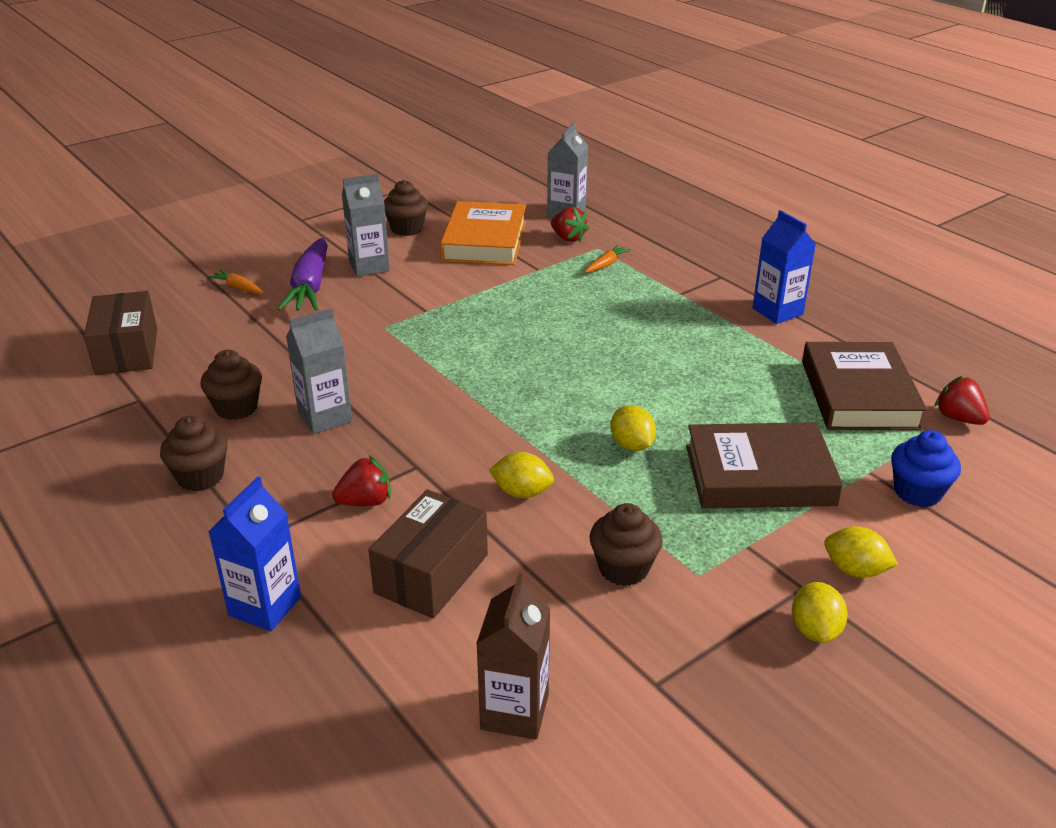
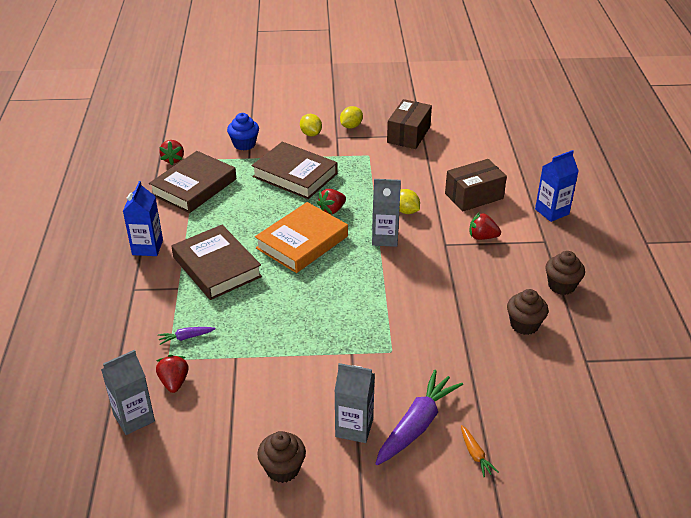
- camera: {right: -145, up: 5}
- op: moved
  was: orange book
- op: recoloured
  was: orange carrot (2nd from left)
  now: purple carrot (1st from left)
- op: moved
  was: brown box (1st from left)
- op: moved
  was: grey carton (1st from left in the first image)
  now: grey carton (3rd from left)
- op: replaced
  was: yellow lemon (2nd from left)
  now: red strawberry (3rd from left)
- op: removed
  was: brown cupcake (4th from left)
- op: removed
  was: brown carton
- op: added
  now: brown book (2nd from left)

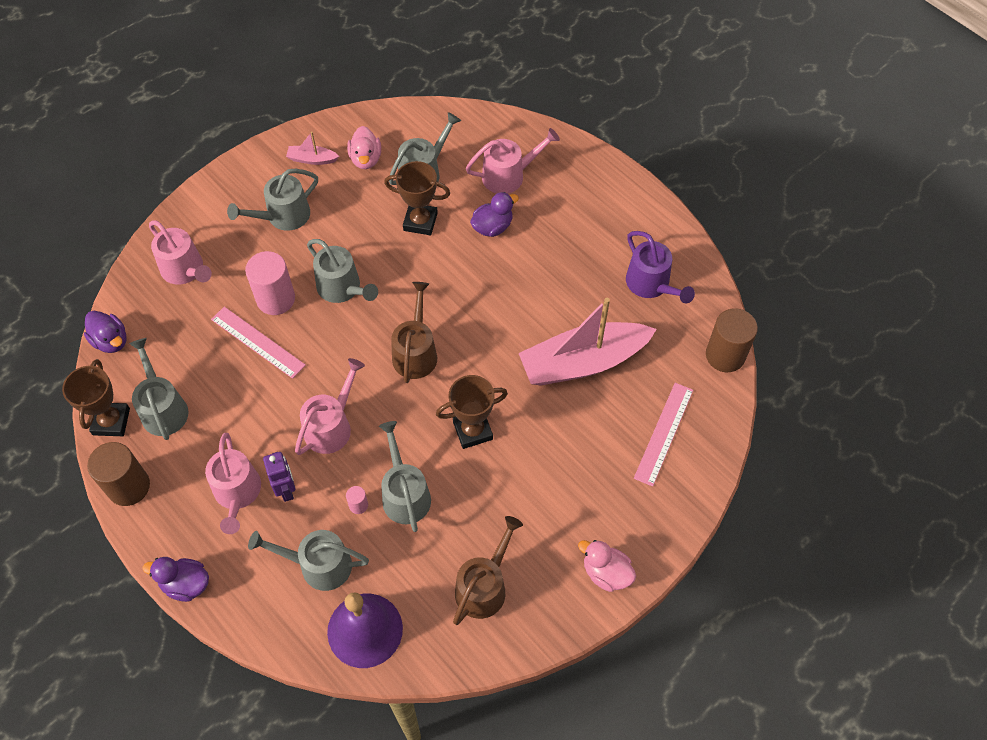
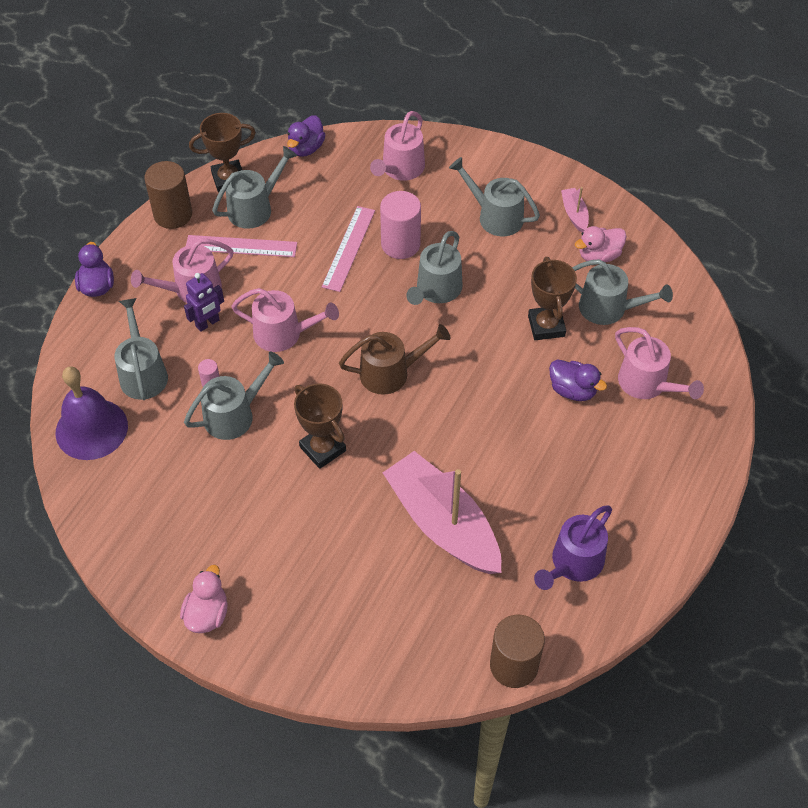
- camera: {right: 70, up: -5}
- op: moved
  was: pink ruler (2nd from left in the first image)
  now: pink ruler (1st from left)
- op: removed
  was: brown watering can (2nd from left)

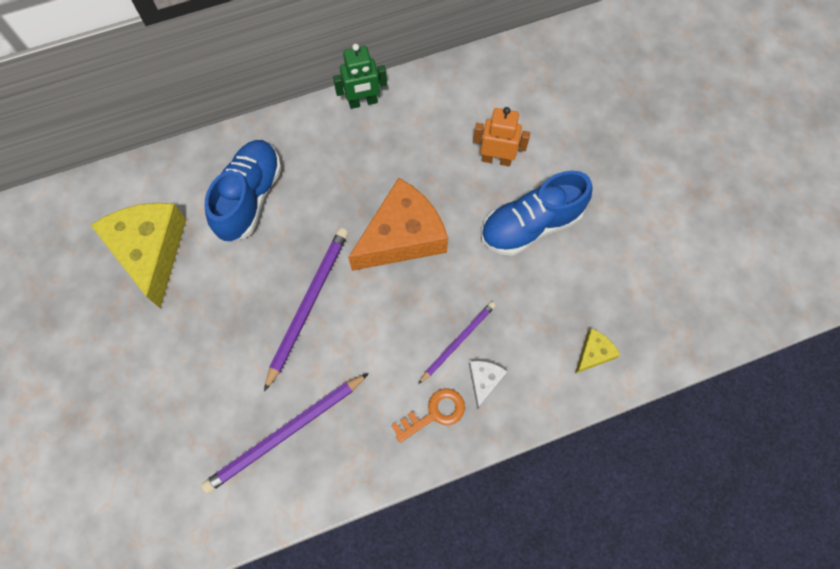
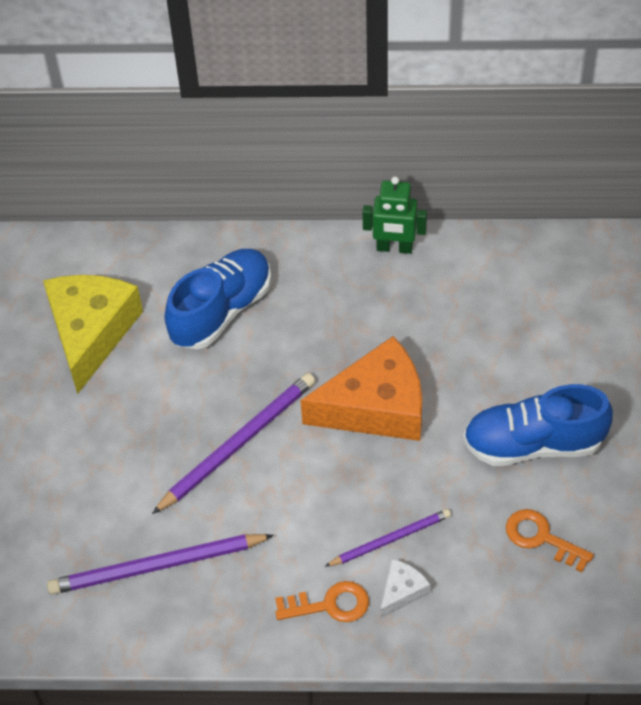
- camera: {right: 25, up: -15}
- op: removed
  was: orange robot
- op: removed
  was: yellow cheese (2nd from left)
- op: added
  now: orange key (2nd from left)

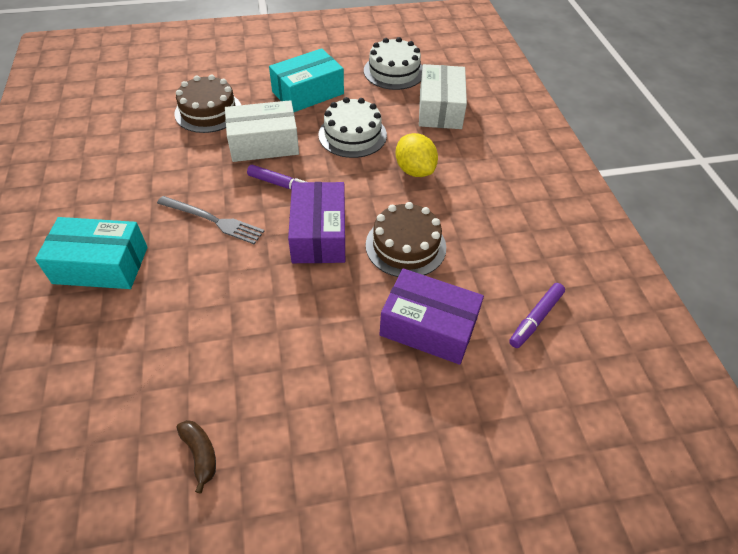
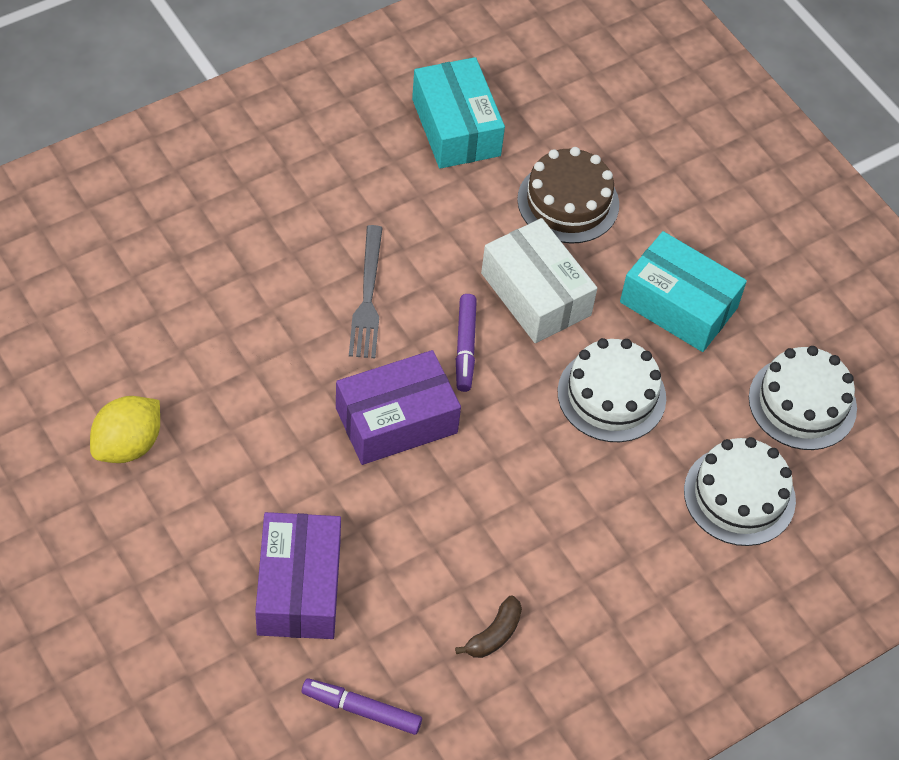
- camera: {right: 65, up: 5}
- op: replaced
  was: white box (2nd from left)
  now: white cake (2nd from left)
- op: moved
  was: yellow lemon
- op: removed
  was: brown cake (2nd from left)
- op: moved
  was: turquoise box (1st from left)
- op: moved
  was: brown banana

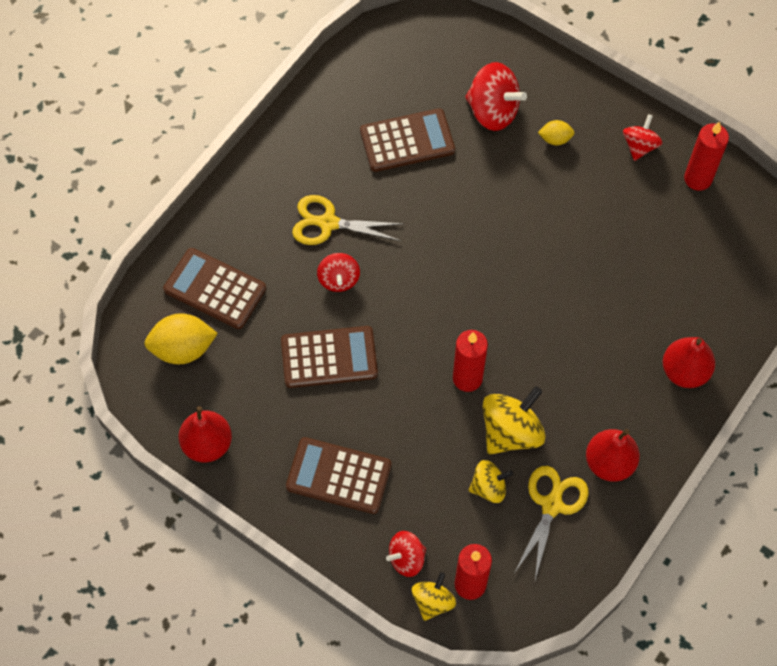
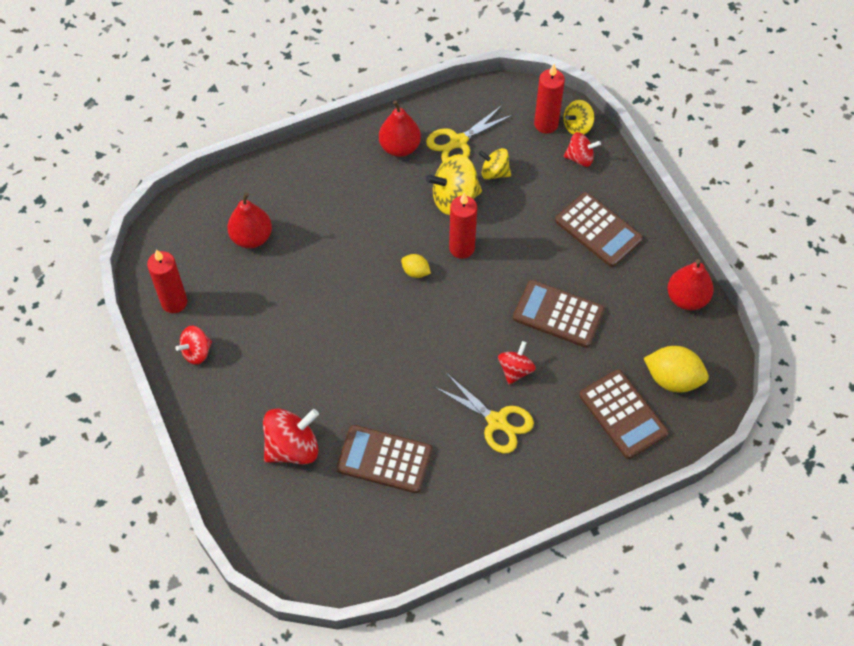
- camera: {right: -150, up: -5}
- op: turned
  was: red spinning top (3rd from left in the first image)
  clockwise: 90
- op: moved
  was: yellow lemon (2nd from left in the first image)
  now: yellow lemon (1st from left)
- op: moved
  was: red pear (3rd from left in the first image)
  now: red pear (1st from left)

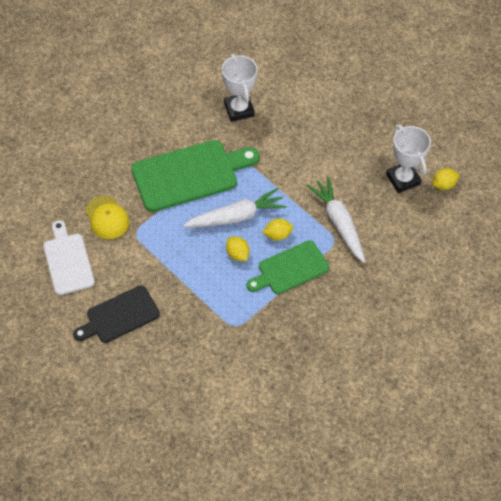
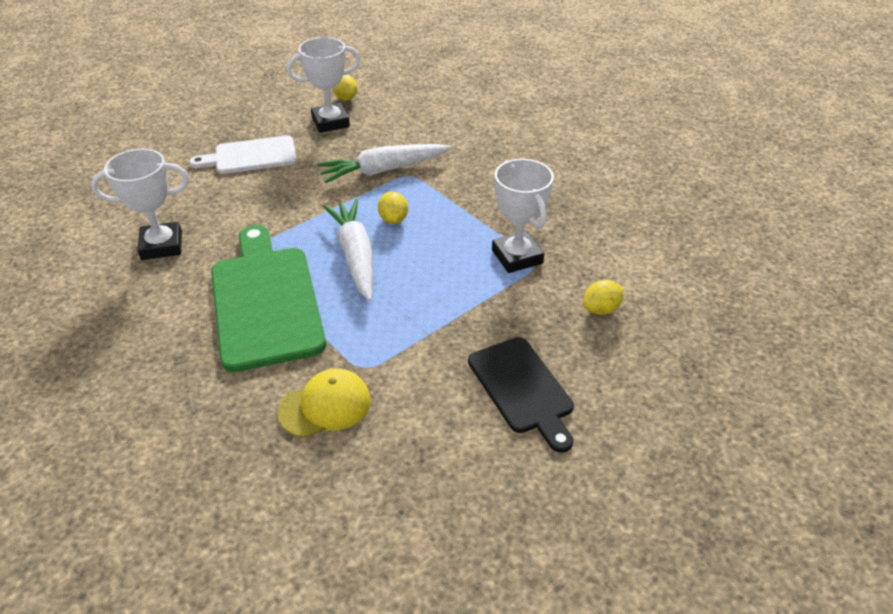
- camera: {right: -85, up: -15}
- op: moved
  was: white cutting board
- op: moved
  was: yellow lemon (1st from left in the first image)
  now: yellow lemon (3rd from left)
- op: removed
  was: green cutting board (2nd from left)
- op: added
  now: white trophy (3rd from left)

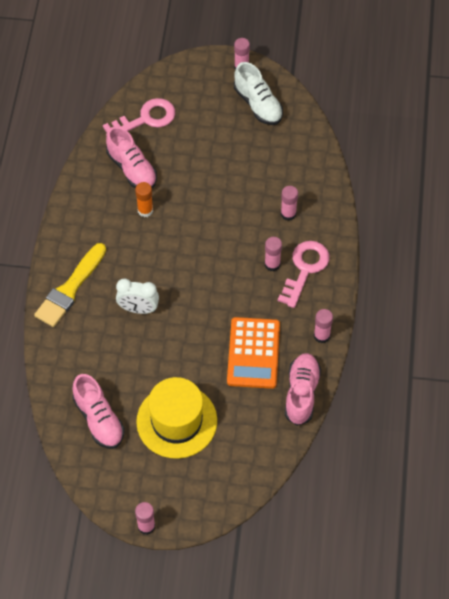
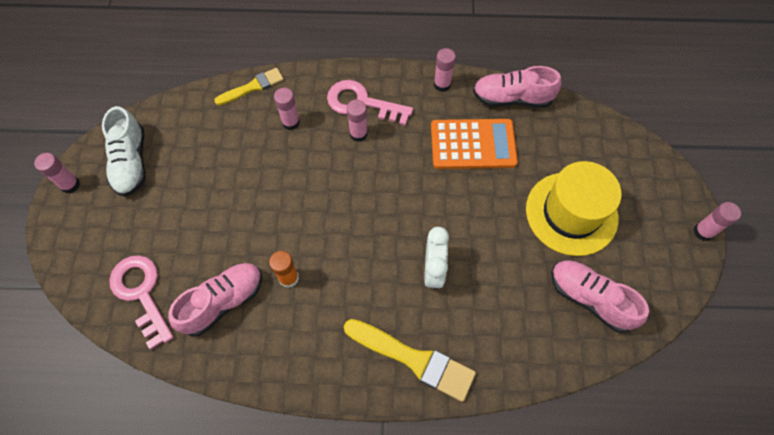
- camera: {right: -95, up: 5}
- op: turned
  was: white shoe
  clockwise: 120
- op: turned
  was: pink shoe (1st from left in the first image)
  clockwise: -105
- op: added
  now: yellow brush (1st from left)

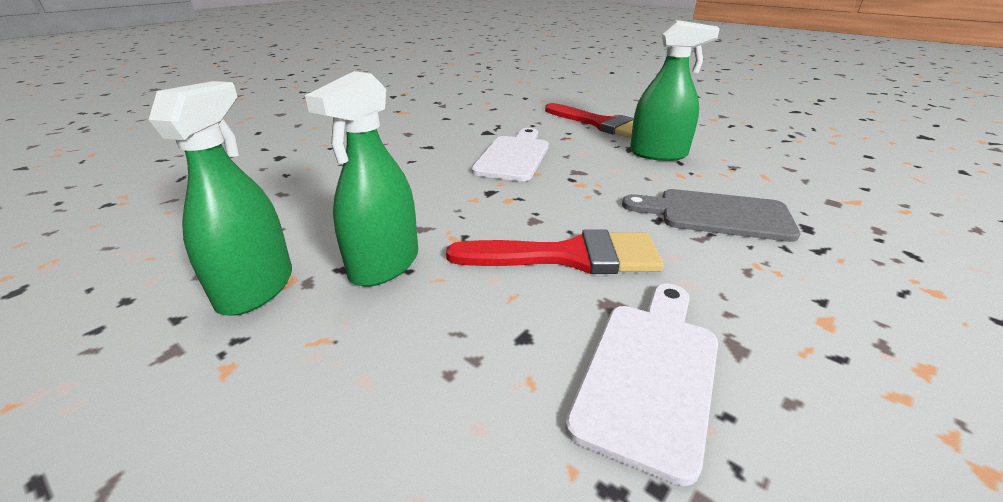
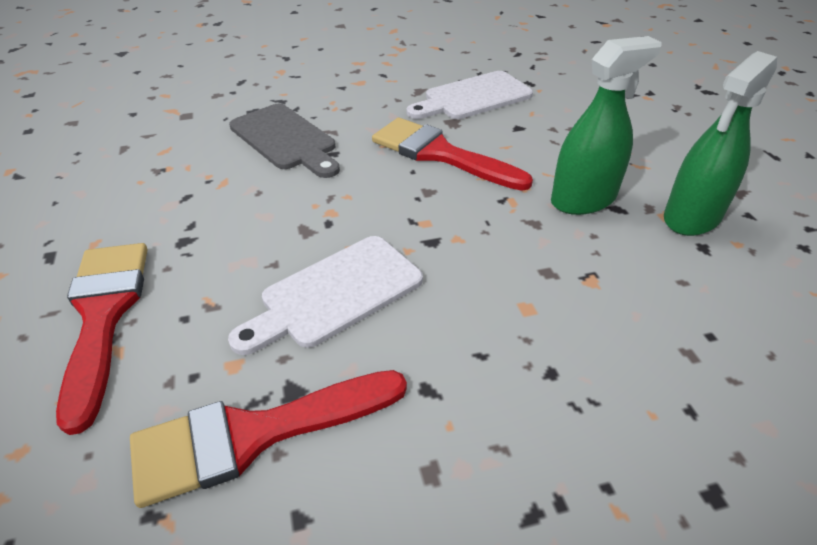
- camera: {right: -145, up: 10}
- op: removed
  was: green spray bottle (3rd from left)
- op: added
  now: red brush (2nd from left)

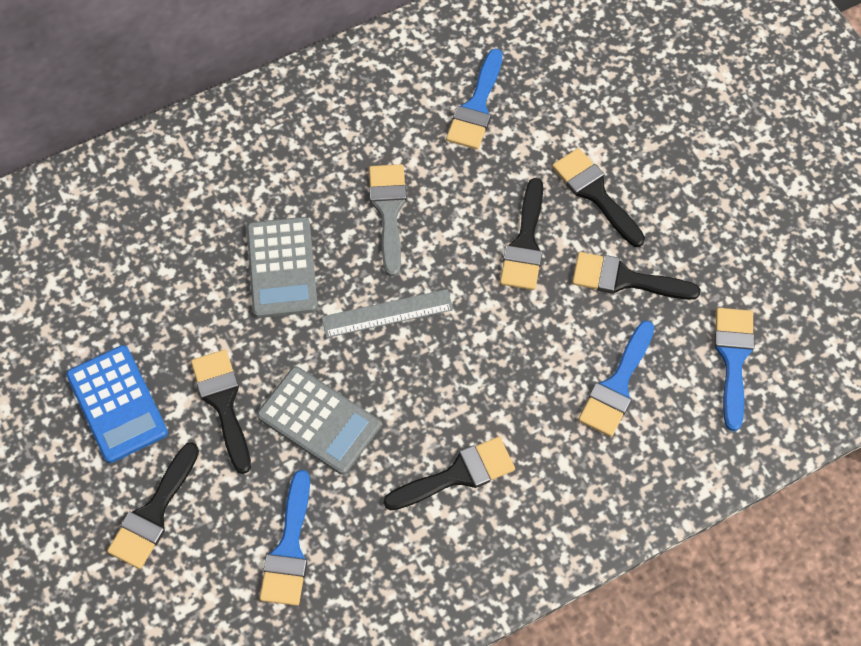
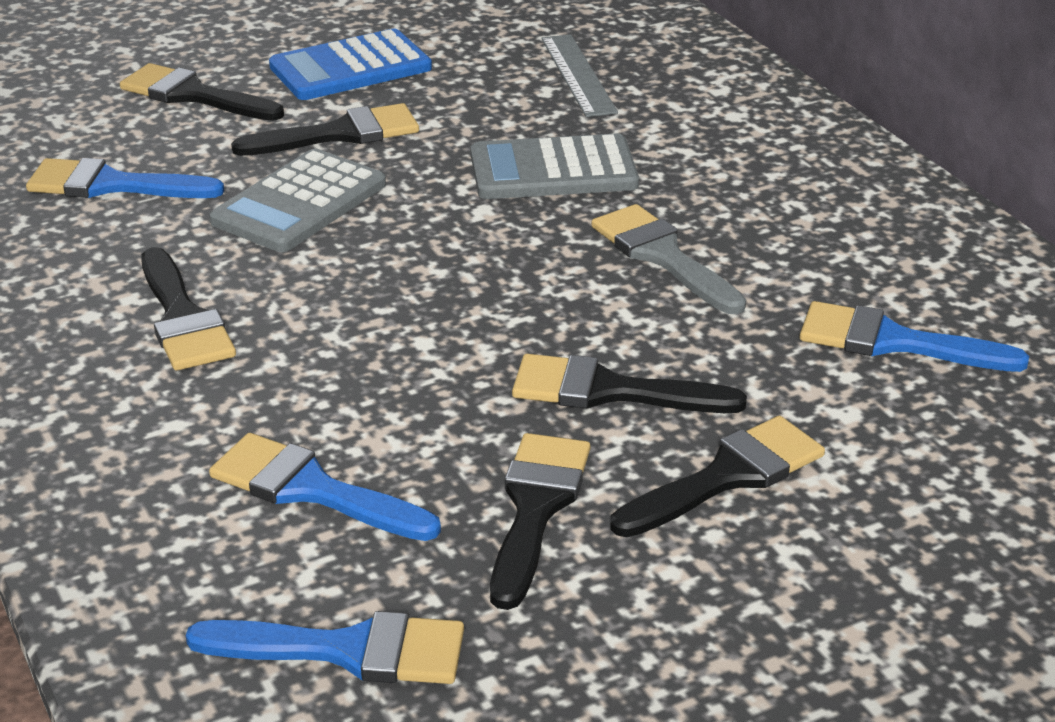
- camera: {right: 90, up: -30}
- op: turned
  was: grey brush
  clockwise: -120
- op: moved
  was: grey ruler

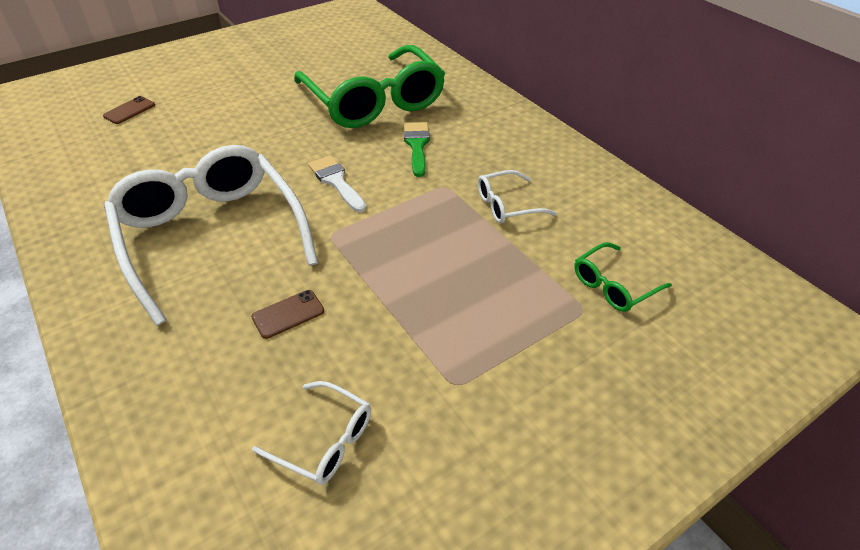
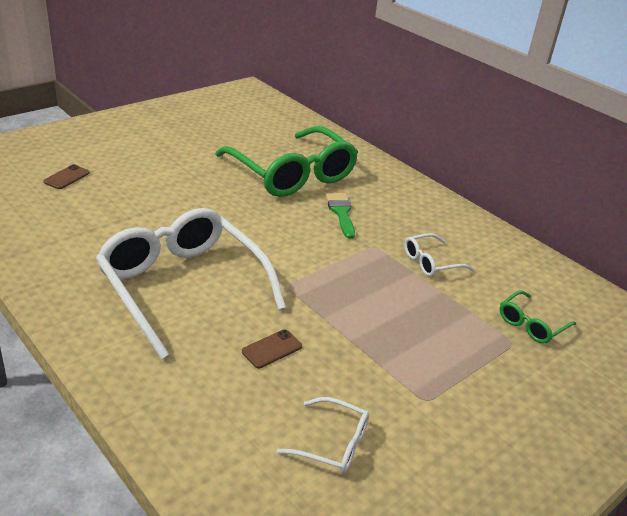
- camera: {right: -10, up: -10}
- op: removed
  was: white brush

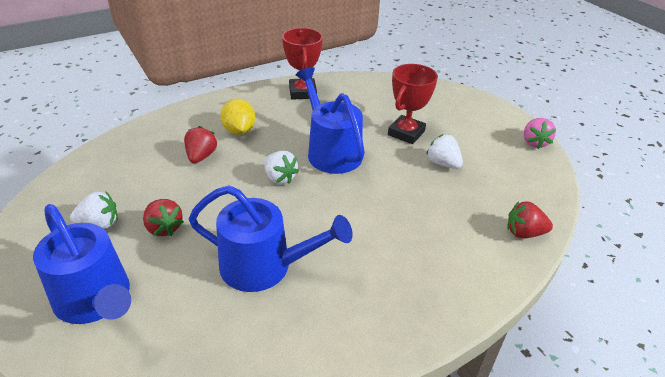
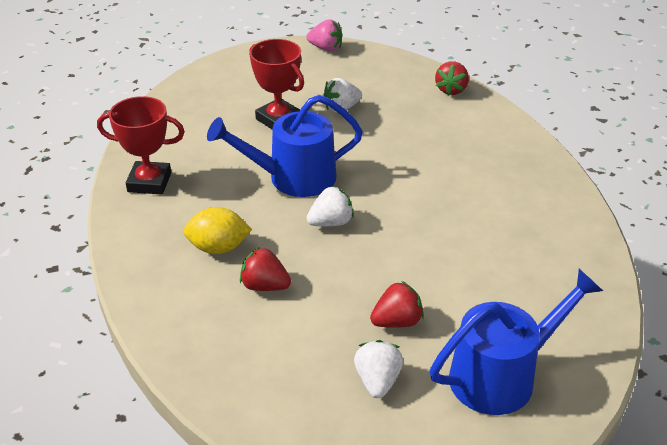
- camera: {right: -75, up: 0}
- op: removed
  was: blue watering can (2nd from left)

